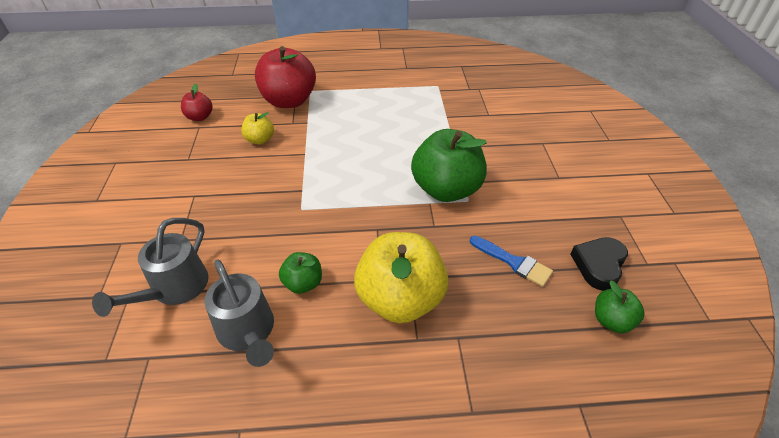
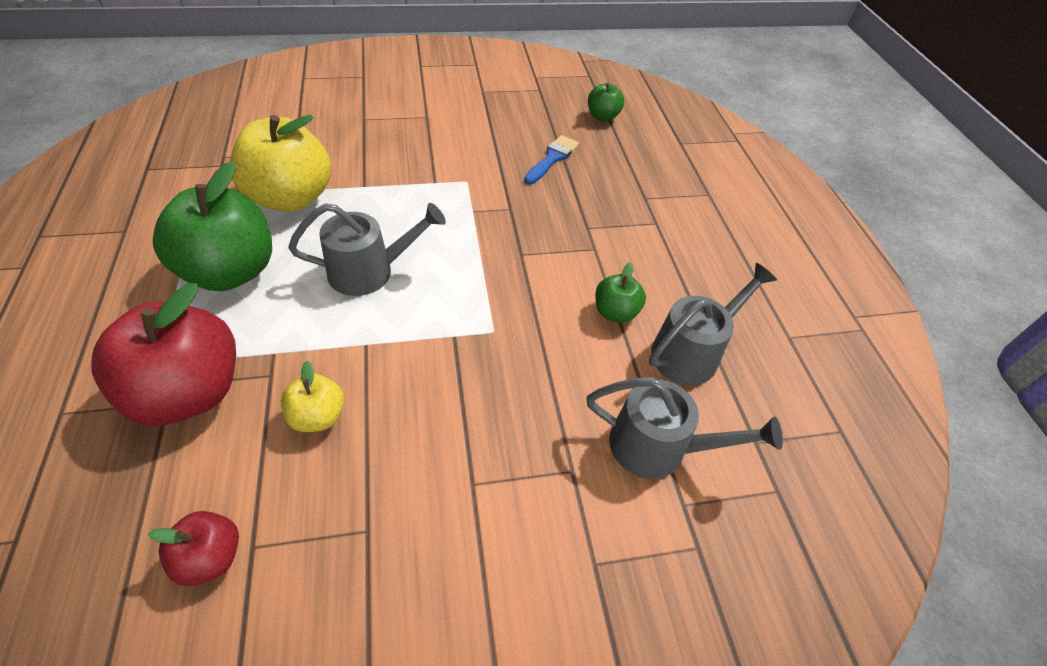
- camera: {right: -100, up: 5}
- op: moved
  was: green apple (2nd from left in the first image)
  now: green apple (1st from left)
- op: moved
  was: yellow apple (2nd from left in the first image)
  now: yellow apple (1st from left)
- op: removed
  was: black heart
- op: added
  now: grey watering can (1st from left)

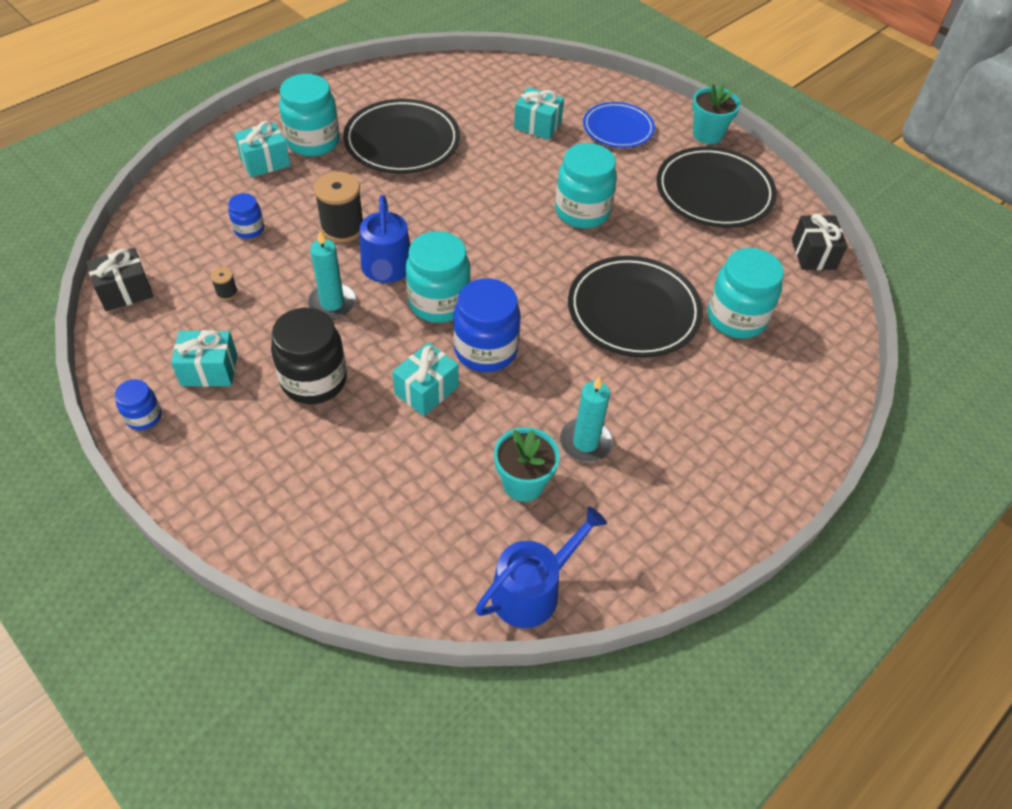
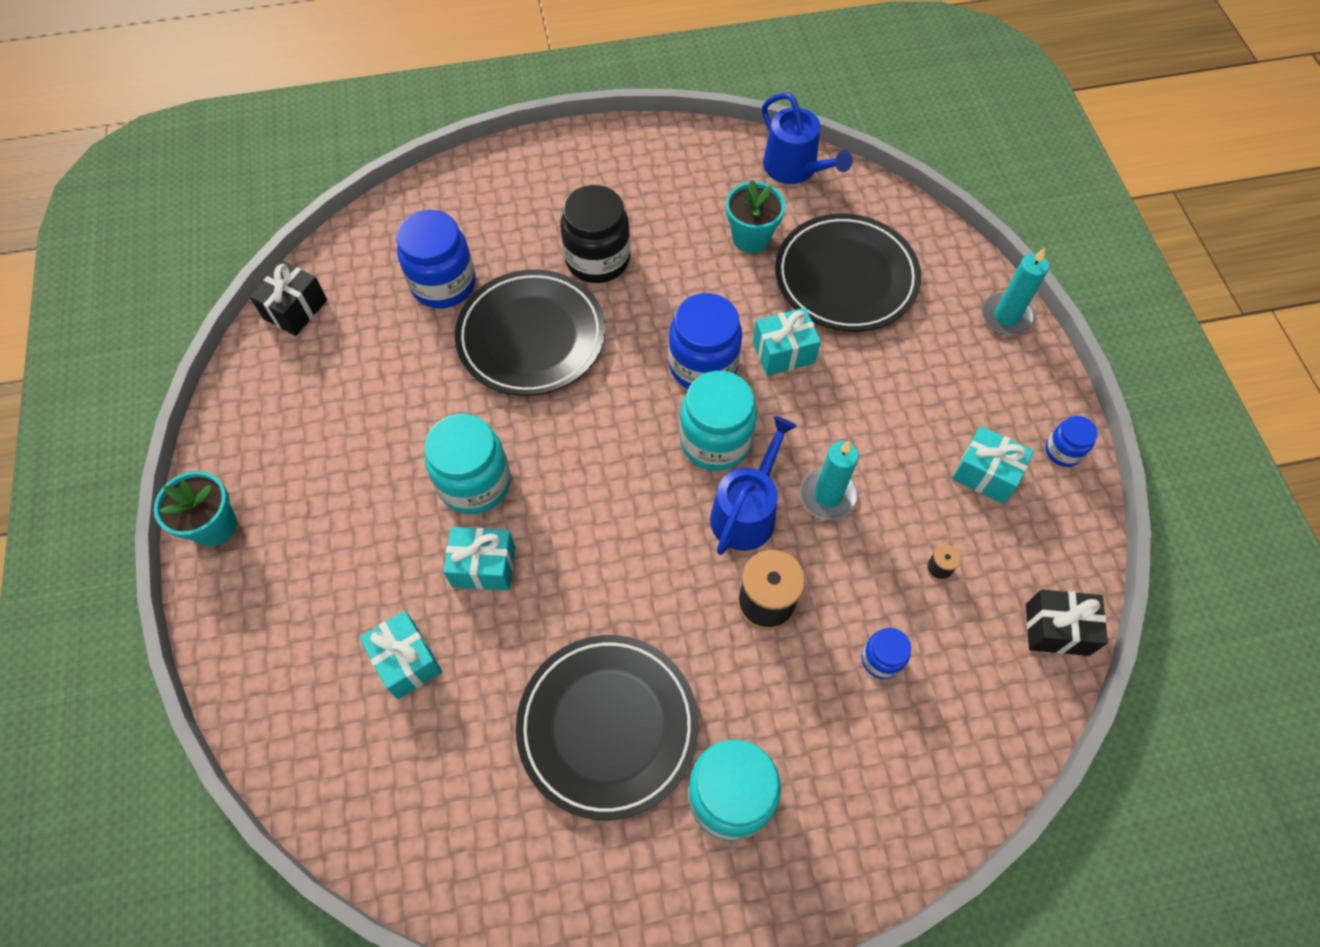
- camera: {right: -145, up: 10}
- op: removed
  was: blue plate
- op: moved
  was: turquoise gift (2nd from left)
- op: moved
  was: black plate (3rd from left)
- op: recoloured
  was: turquoise jar (4th from left)
  now: blue jar (1st from left)
- op: moved
  was: black jar
- op: moved
  was: turquoise candle (2nd from left)
- op: turned
  was: blue watering can (2nd from left)
  clockwise: -120

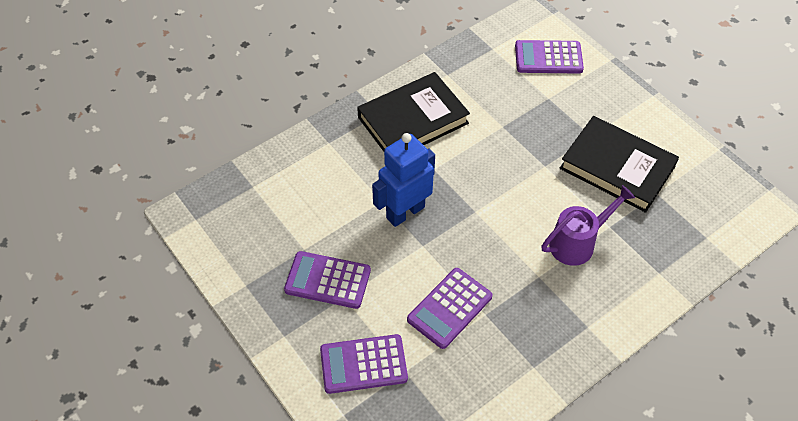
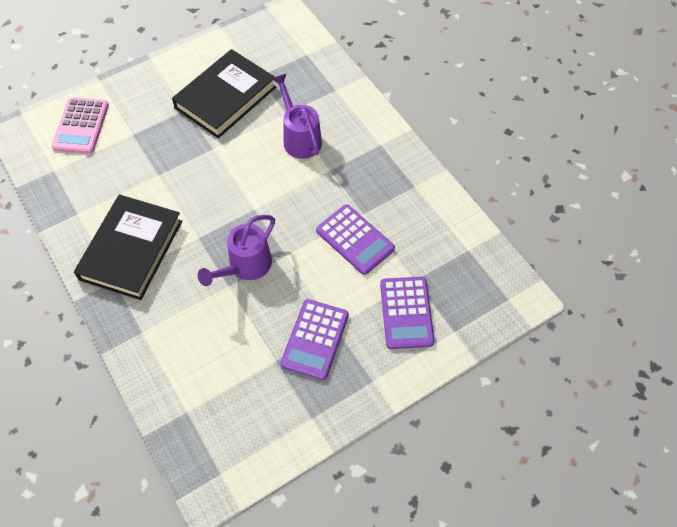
- camera: {right: -85, up: 5}
- op: recoloured
  was: purple calculator (4th from left)
  now: pink calculator
- op: turned
  was: black book (1st from left)
  clockwise: 45
- op: replaced
  was: blue robot
  now: purple watering can (1st from left)

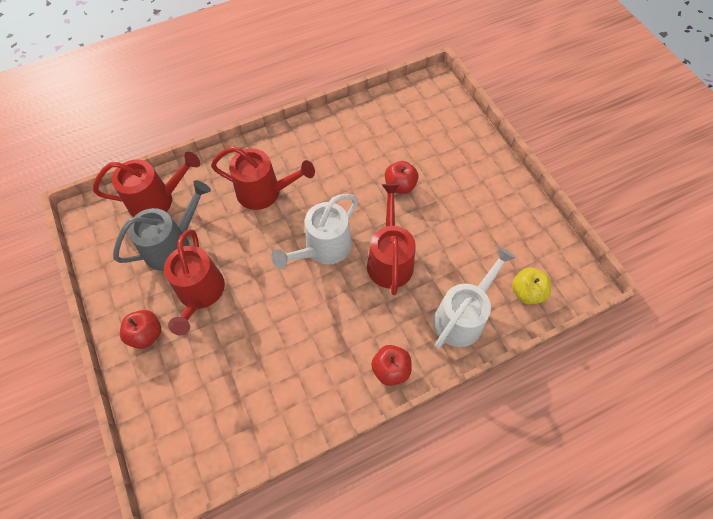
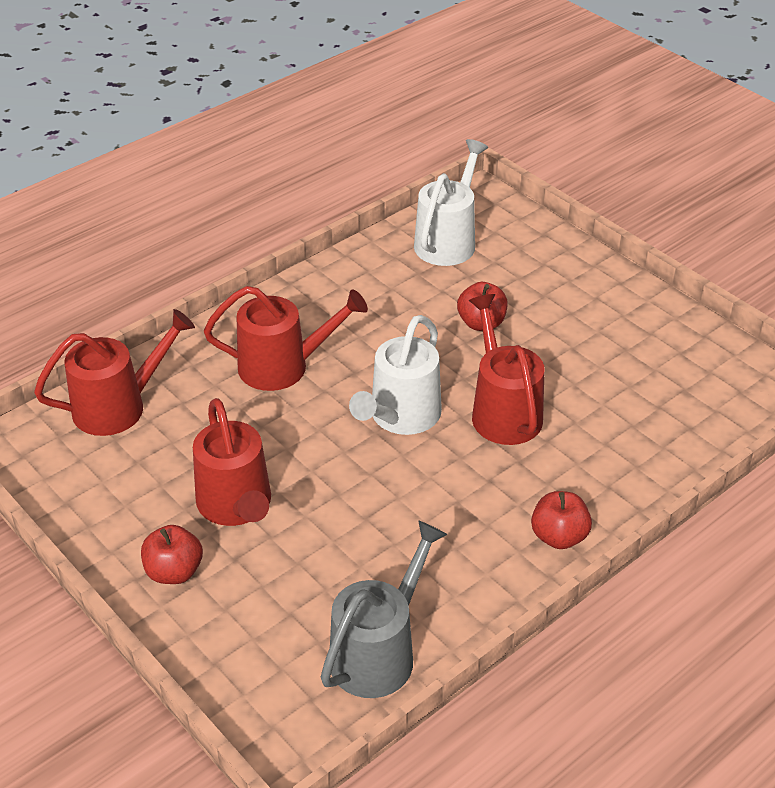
- camera: {right: -15, up: -20}
- op: moved
  was: grey watering can
- op: moved
  was: white watering can (2nd from left)
- op: removed
  was: yellow apple

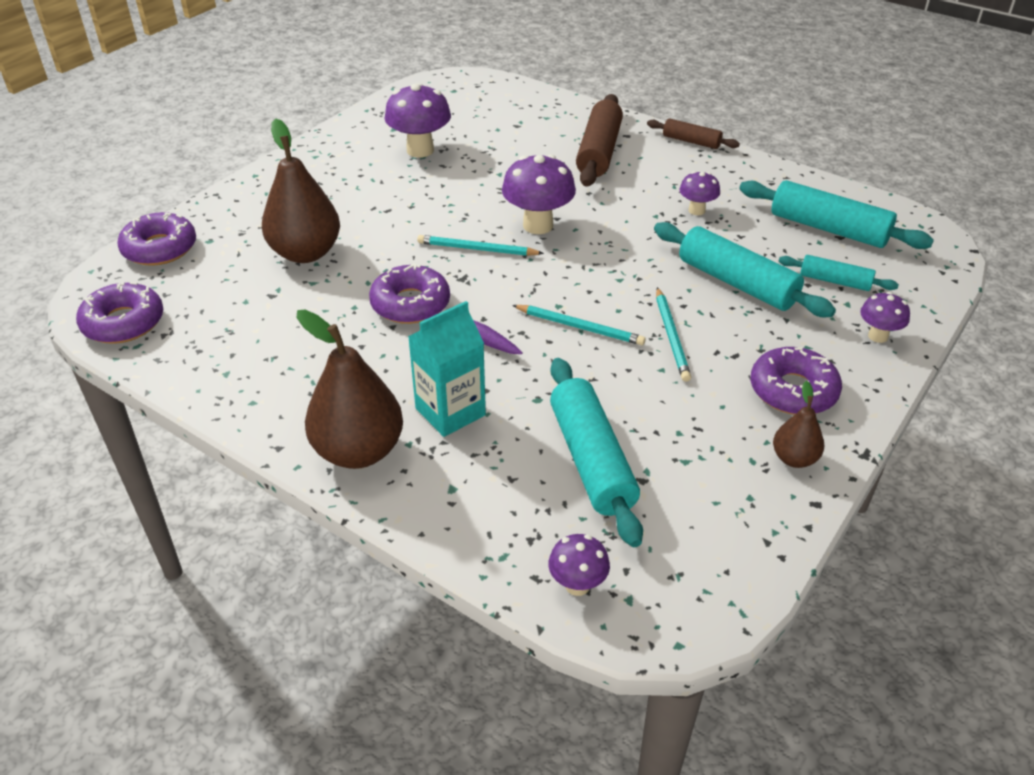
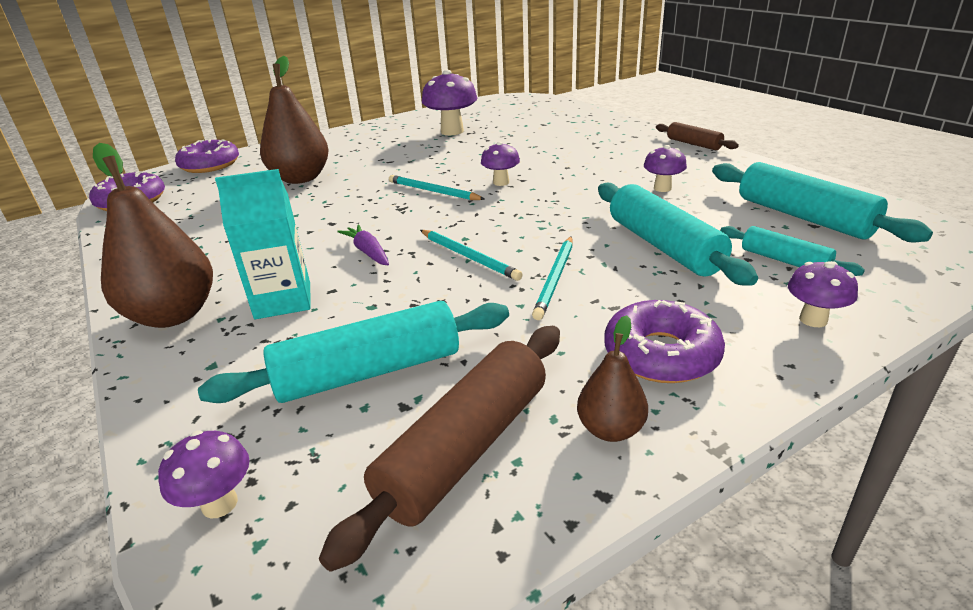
- camera: {right: 25, up: -10}
- op: moved
  was: brown rolling pin (1st from left)
- op: resized
  was: purple mushroom (2nd from left in the first image)
  ratio: 0.57
- op: removed
  was: purple donut (3rd from left)
- op: turned
  was: turquoise rolling pin (1st from left)
  clockwise: 60

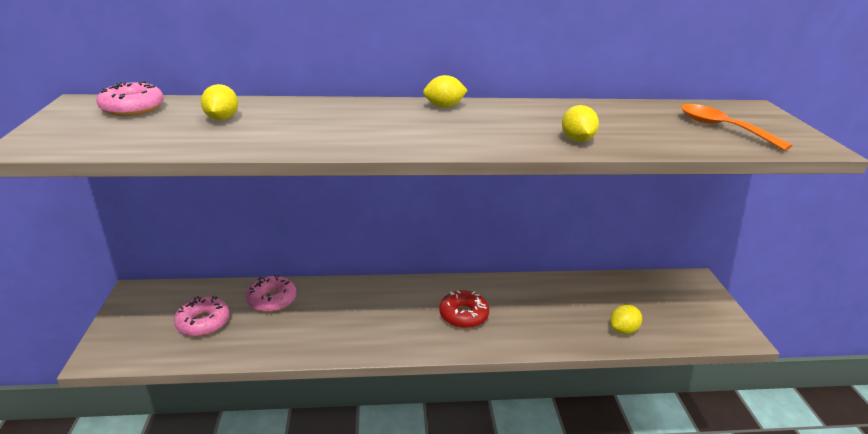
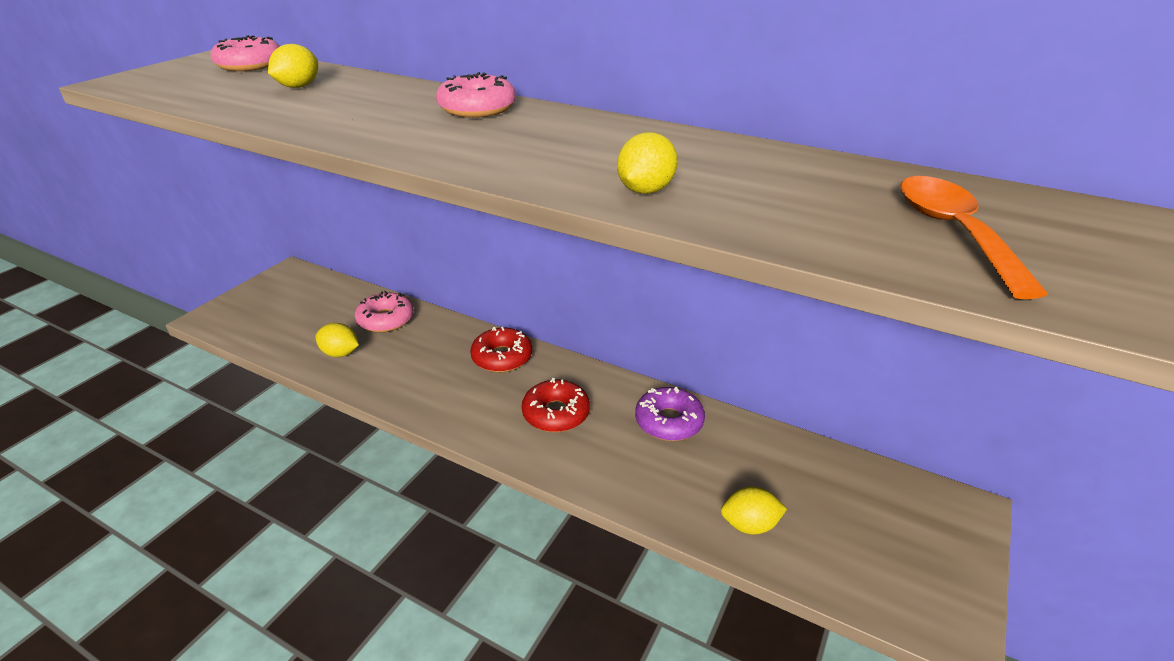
- camera: {right: 35, up: 5}
- op: moved
  was: yellow lemon (2nd from left)
- op: moved
  was: pink donut (2nd from left in the first image)
  now: pink donut (3rd from left)
- op: added
  now: red donut (1st from left)
- op: added
  now: purple donut

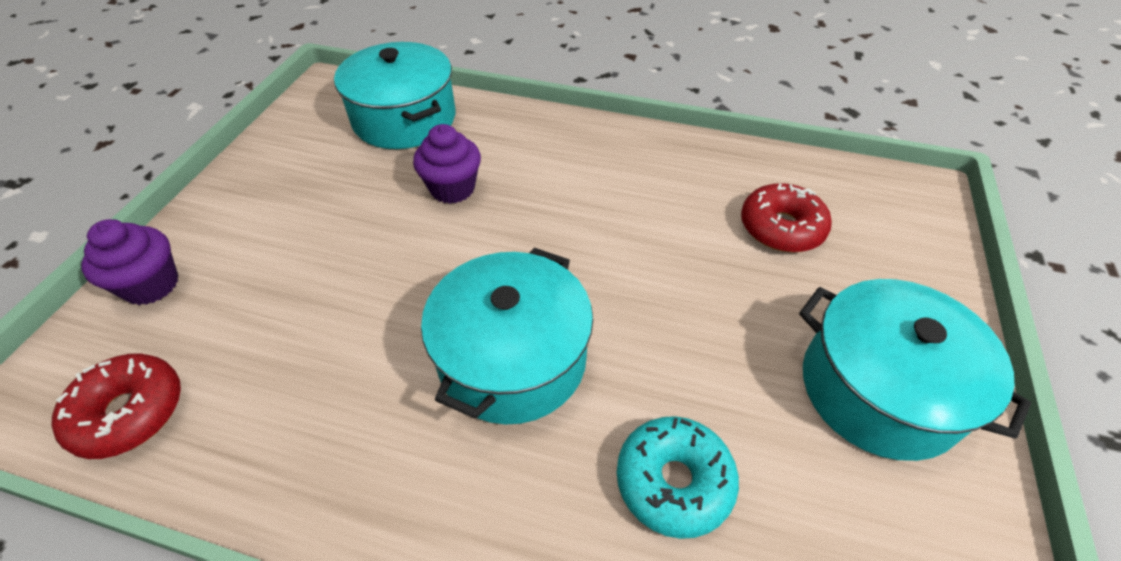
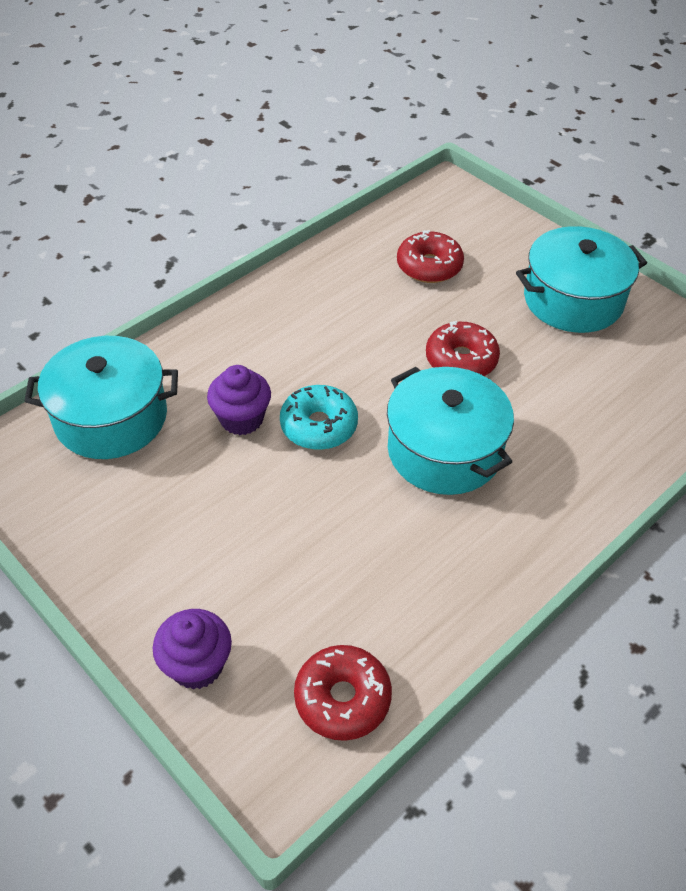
- camera: {right: -60, up: 0}
- op: moved
  was: turquoise donut
- op: added
  now: red donut (3rd from left)

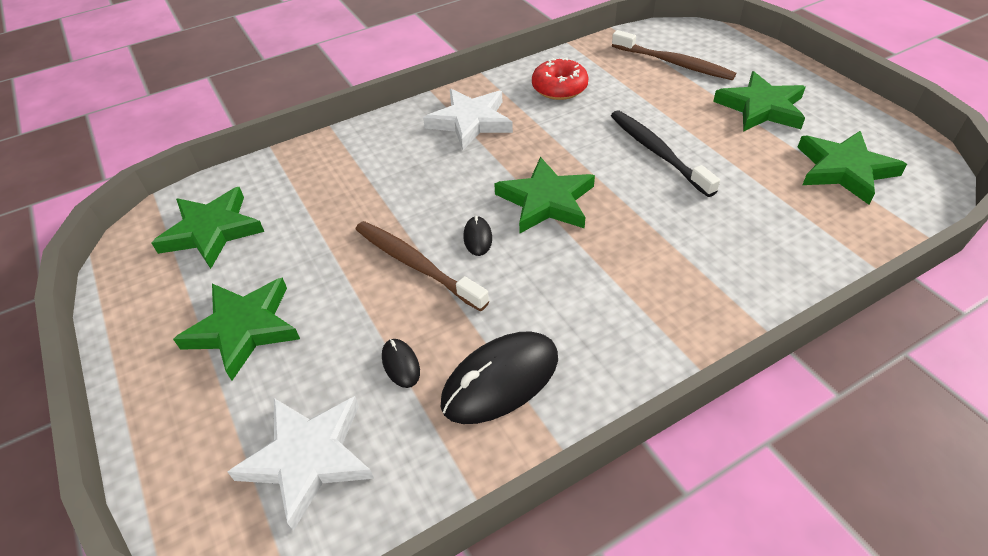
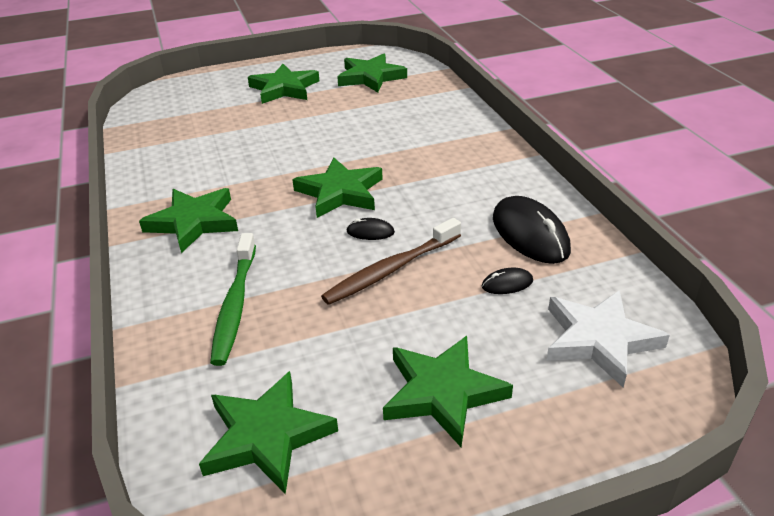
- camera: {right: -80, up: -10}
- op: removed
  was: brown toothbrush (2nd from left)
- op: removed
  was: red donut
- op: recoloured
  was: white star (2nd from left)
  now: green star (1st from left)
- op: removed
  was: black toothbrush
- op: added
  now: green toothbrush

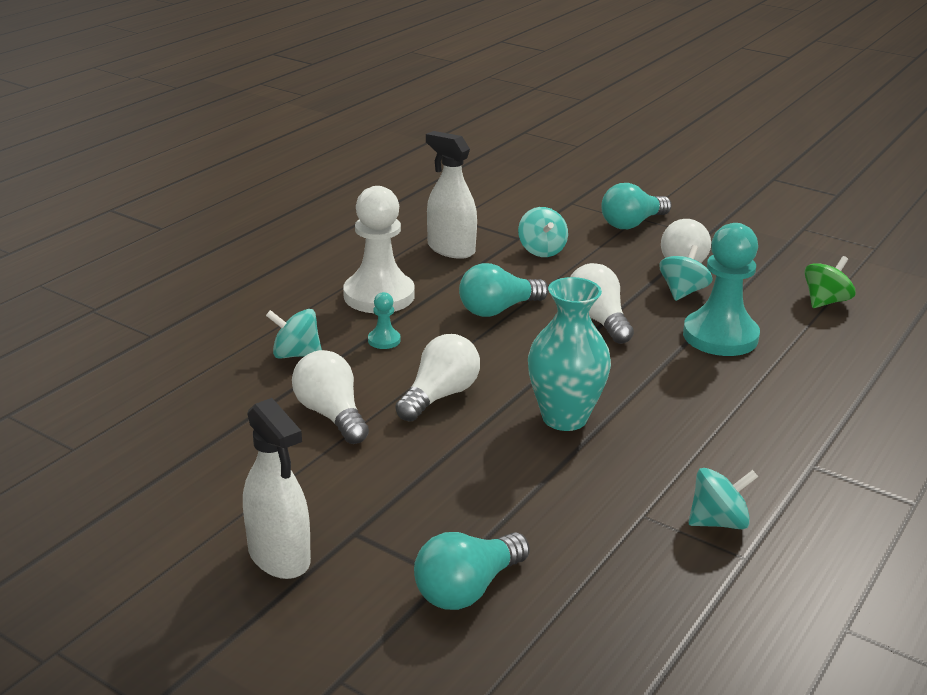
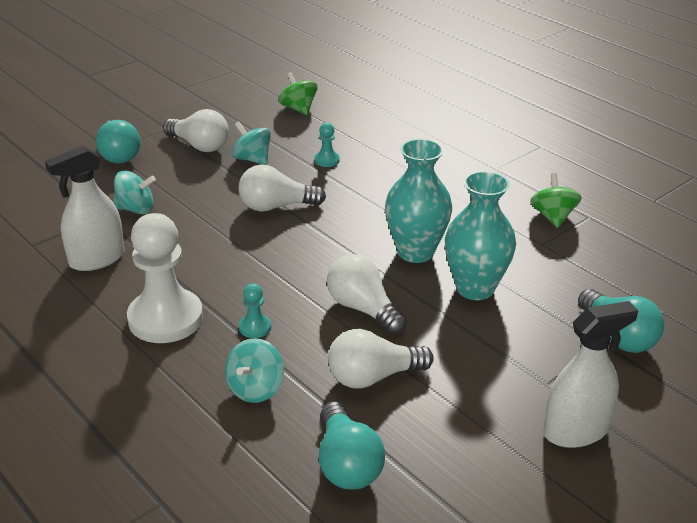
- camera: {right: -75, up: 5}
- op: resized
  was: turquoise pawn (2nd from left)
  ratio: 0.43
- op: moved
  was: turquoise light bulb (2nd from left)
- op: recoloured
  was: turquoise spinning top (4th from left)
  now: green spinning top (2nd from left)
- op: added
  now: turquoise vase (2nd from left)

